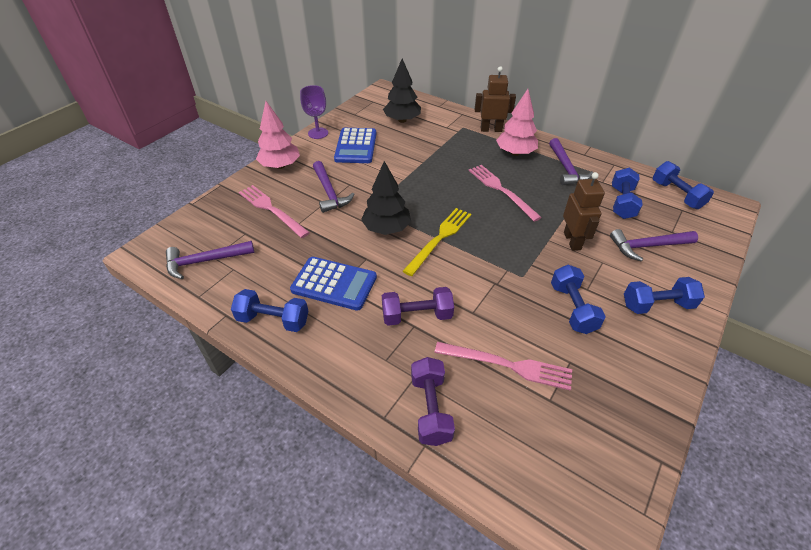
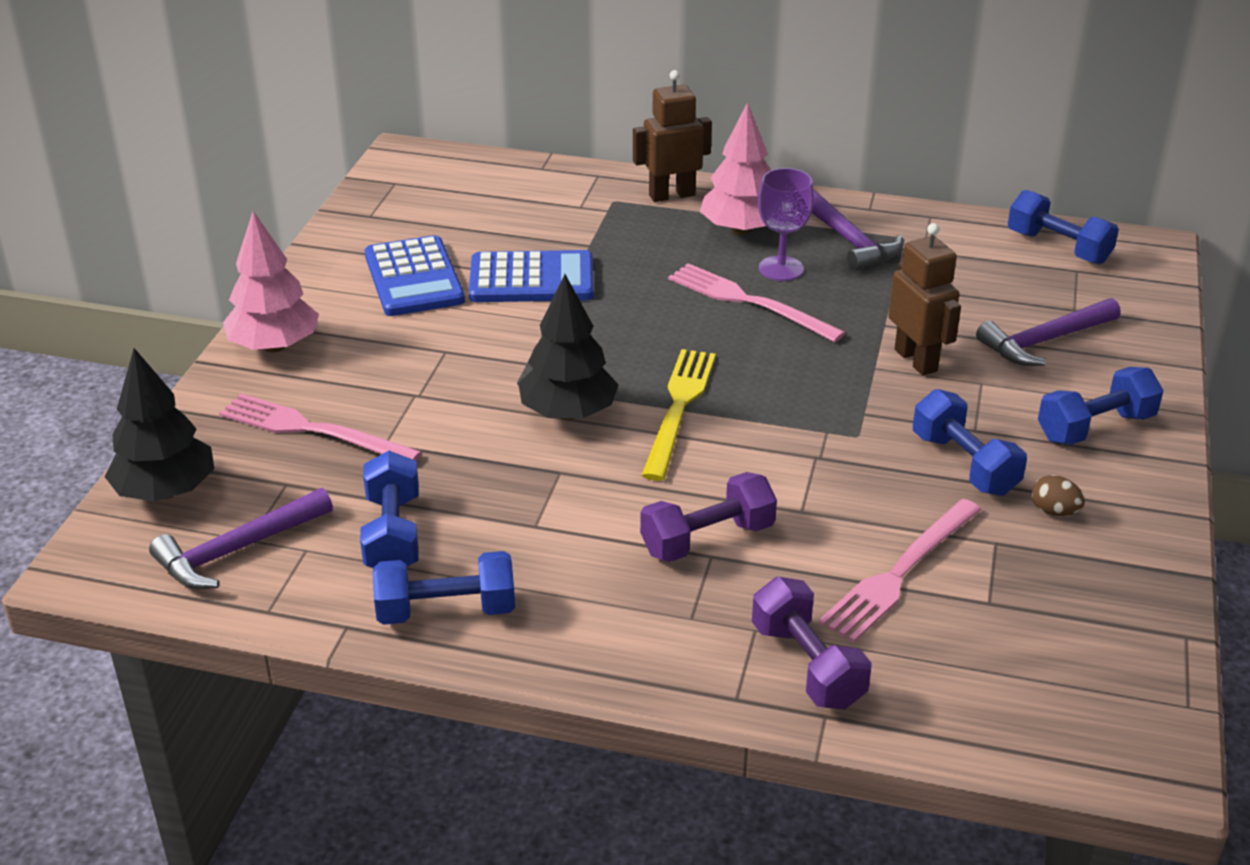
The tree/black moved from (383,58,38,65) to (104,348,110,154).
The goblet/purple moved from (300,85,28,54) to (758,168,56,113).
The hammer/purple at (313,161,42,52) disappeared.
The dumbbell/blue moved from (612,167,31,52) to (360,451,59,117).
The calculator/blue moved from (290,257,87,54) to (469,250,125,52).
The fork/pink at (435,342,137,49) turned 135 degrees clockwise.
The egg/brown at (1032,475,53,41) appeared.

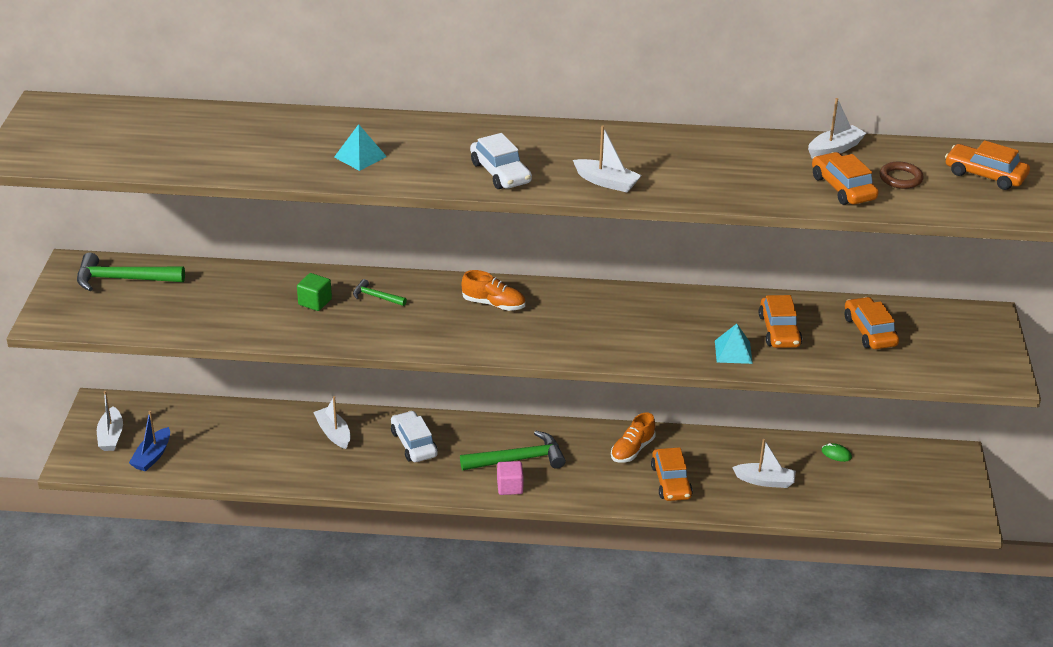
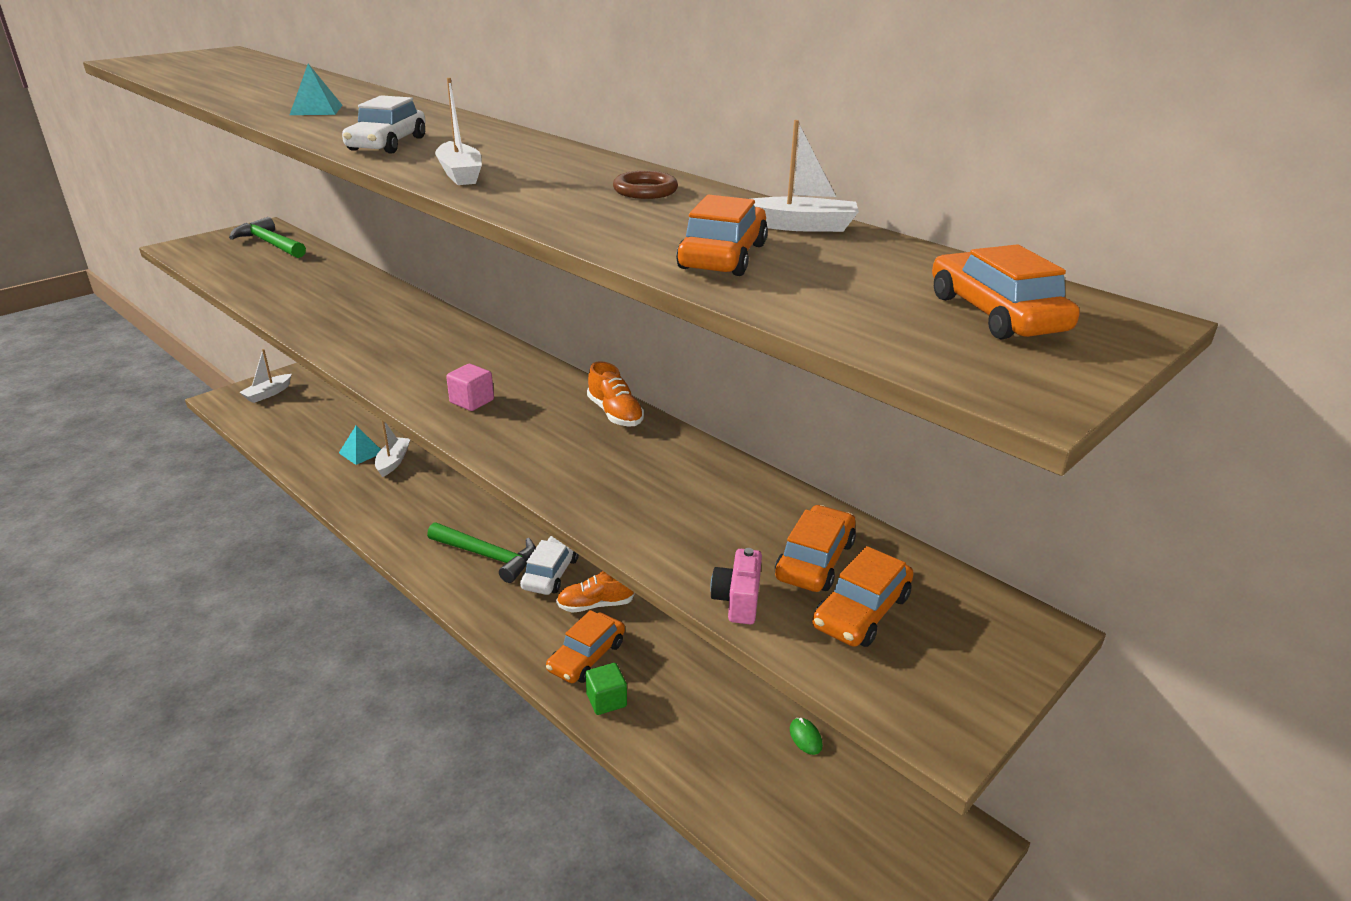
The ring/brown moved from (879,162,45,27) to (613,171,65,28).
The shoe/orange moved from (461,270,64,41) to (587,361,57,65).
The cube/green moved from (297,273,35,38) to (585,663,42,52).
The hammer/green at (353,279,54,27) disappeared.
The car/orange moved from (759,295,43,53) to (812,546,102,101).
The pyramid/turquoise moved from (715,324,38,40) to (339,426,42,39).
The boat/blue at (129,411,41,60) disappeared.
The car/white moved from (391,411,47,51) to (520,536,59,59).
The boat/white at (732,439,64,49) disappeared.
The cube/pink moved from (497,461,27,34) to (446,364,48,47).
The camera/pink at (710,548,52,76) appeared.

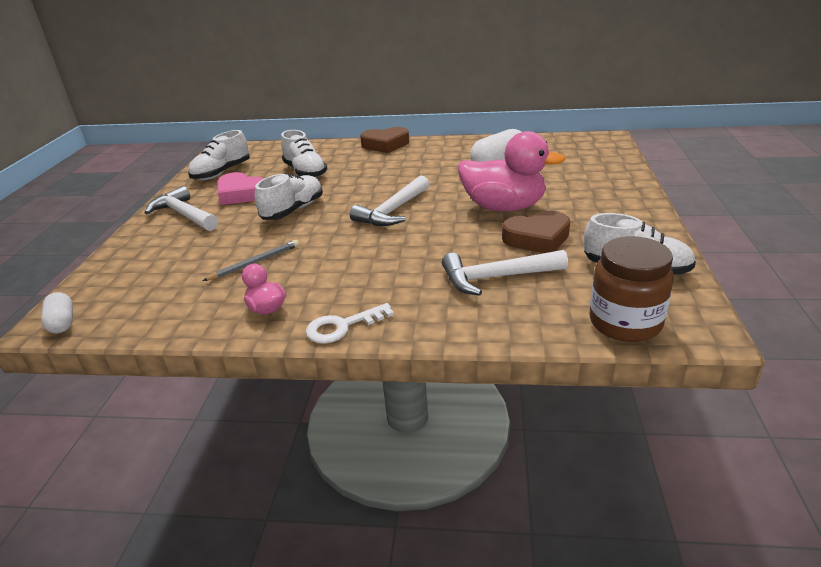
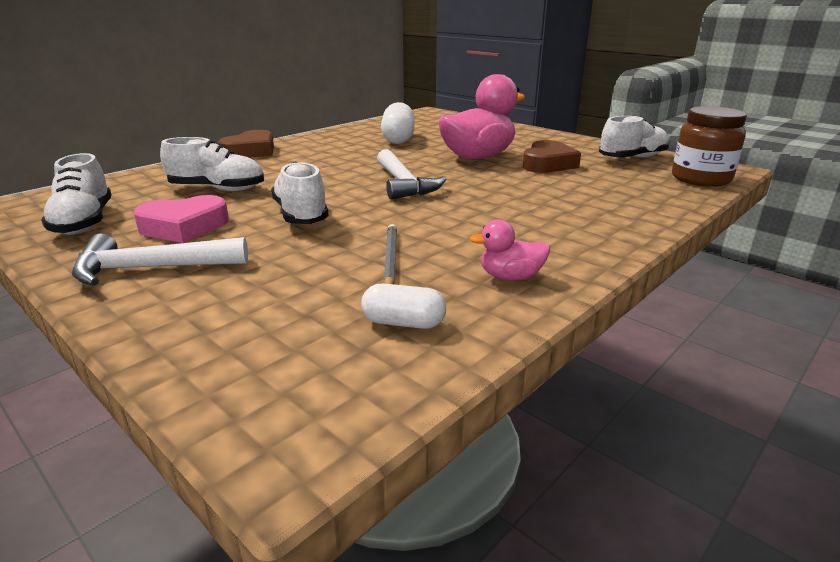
The hammer/white at (442,250,126,46) disappeared.
The capsule/white moved from (41,292,32,42) to (361,283,85,46).
The key/white at (306,303,88,41) disappeared.

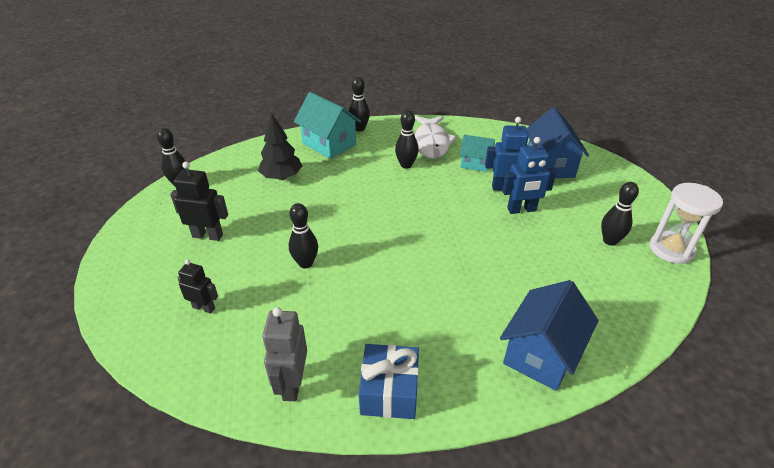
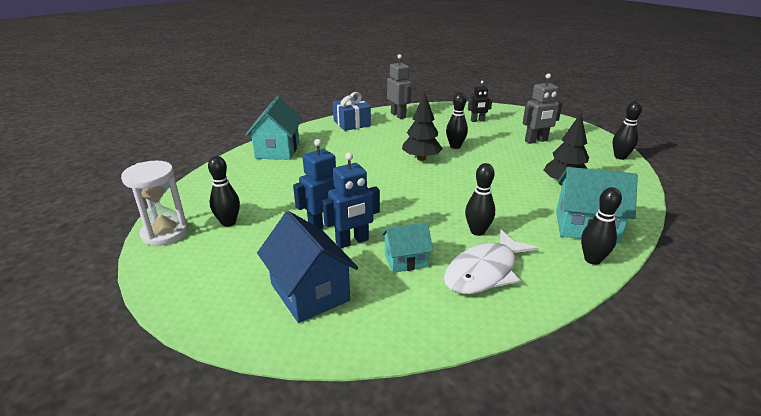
The fish/white at (415,116,42,43) turned 105 degrees counterclockwise.
The robot/black at (170,161,58,80) became the robot/grey at (523,73,40,71).
The house/blue at (500,280,99,111) became the house/turquoise at (245,96,58,64).
The tree/black at (402,93,41,68) appeared.

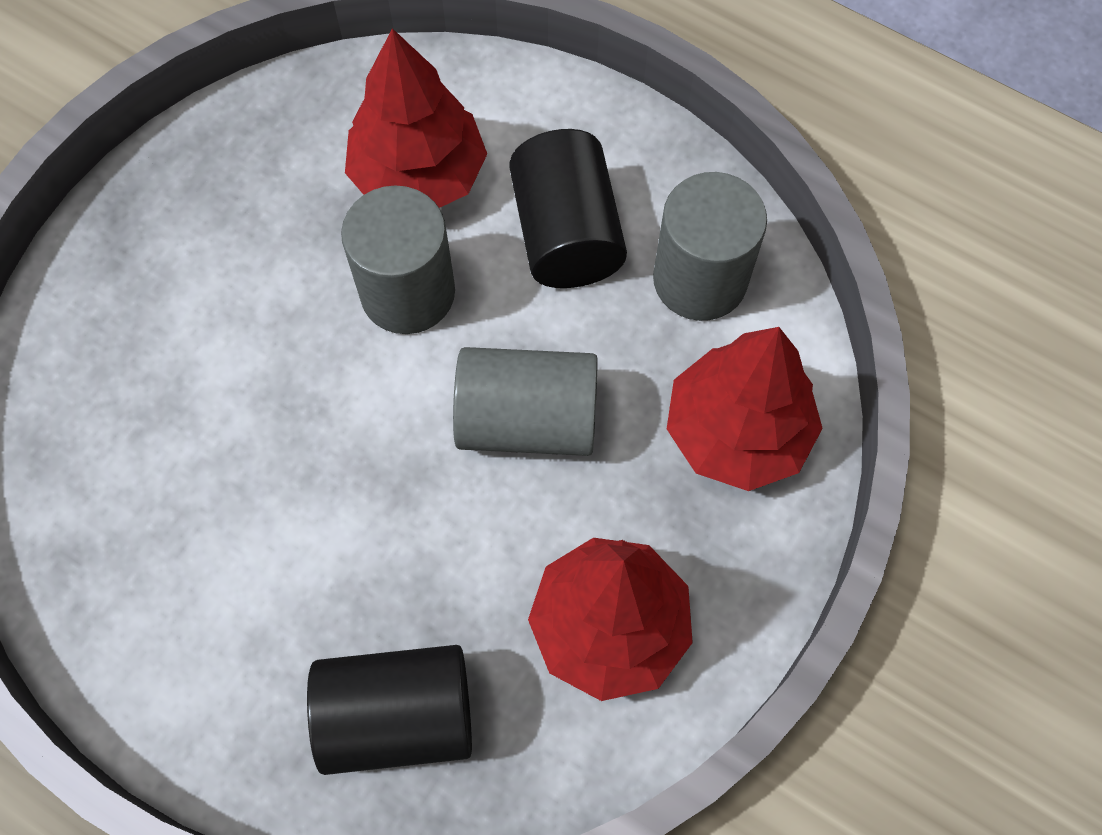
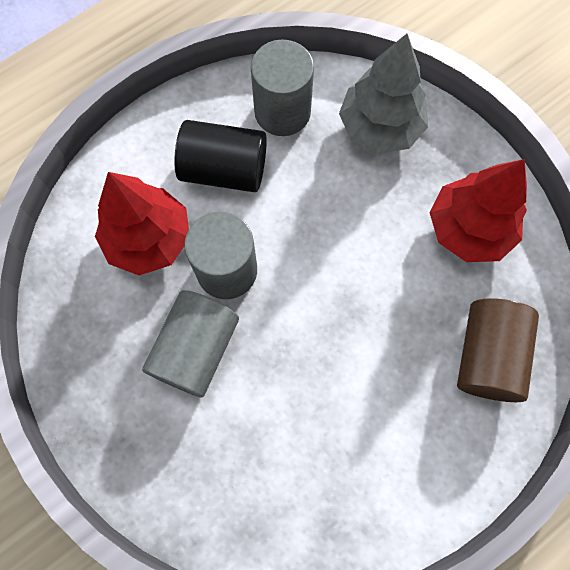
The tree/red at (667,327,156,164) became the tree/grey at (339,34,89,120).
The cylinder/grey moved from (453,347,145,109) to (142,290,97,108).
The cylinder/black at (307,645,165,130) became the cylinder/brown at (457,298,82,104).

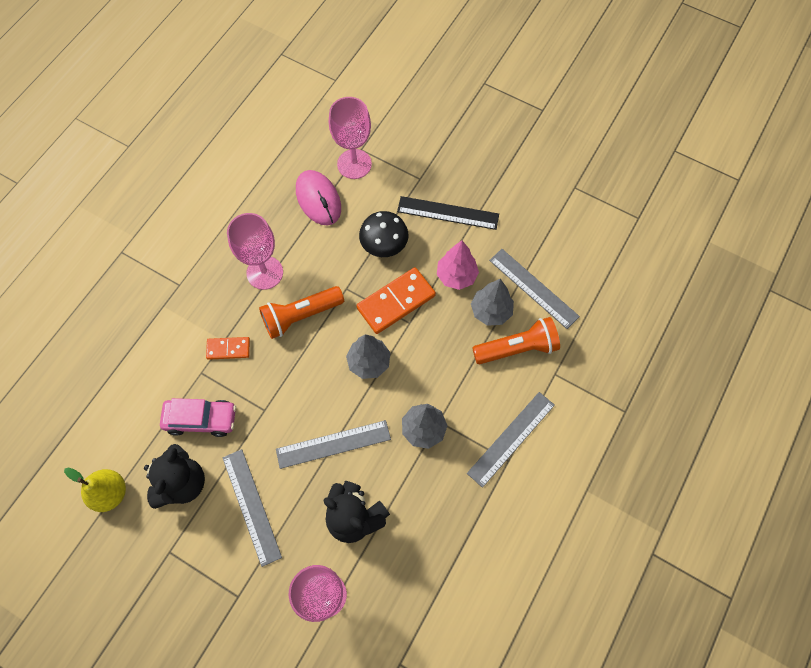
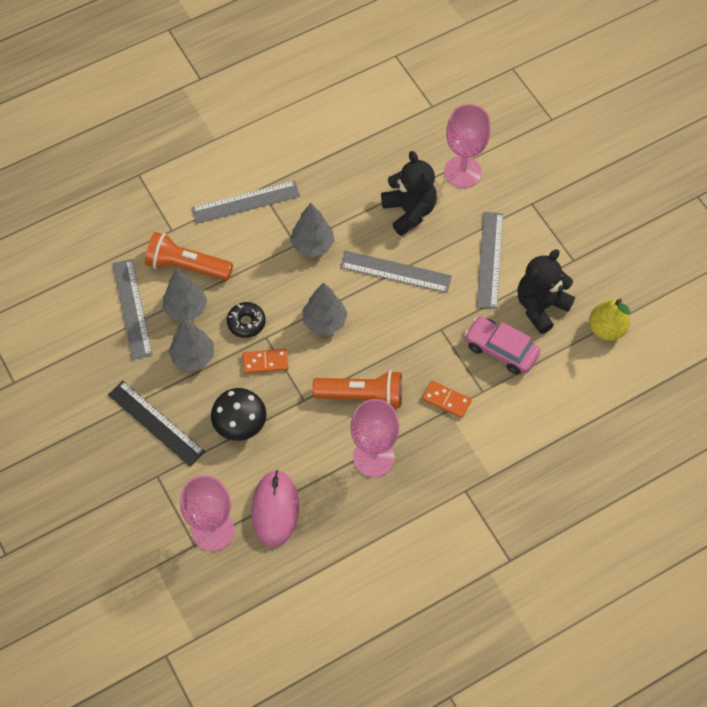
The tree/pink at (437,241,42,49) became the tree/grey at (168,319,46,52).
The domino/orange at (356,267,80,67) changed to 0.57 times the size.
The donut/black at (227,302,39,36) appeared.

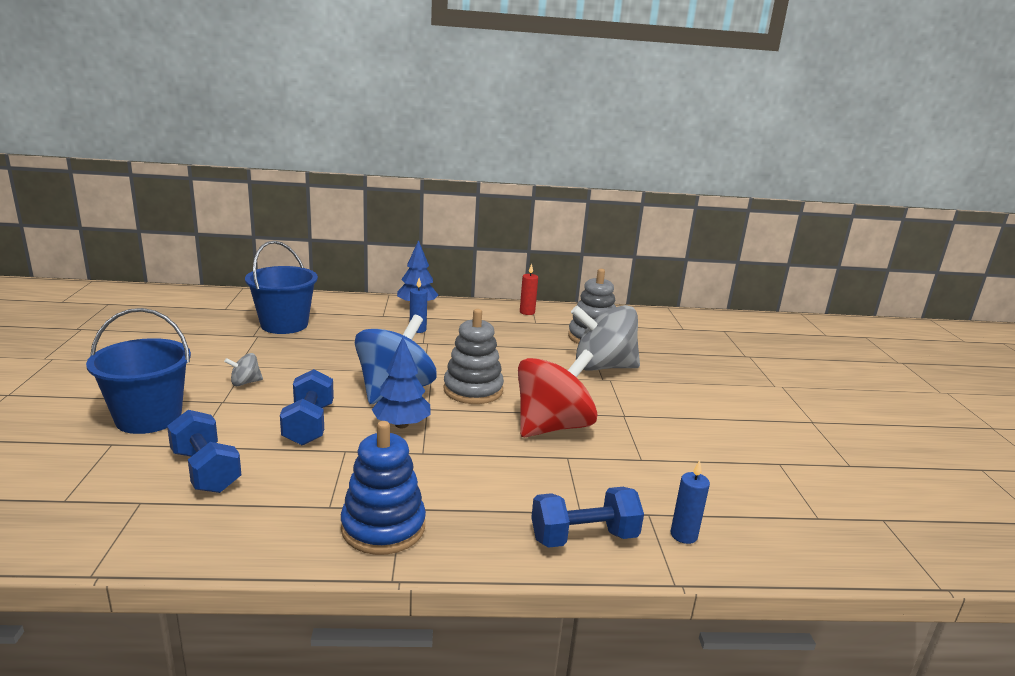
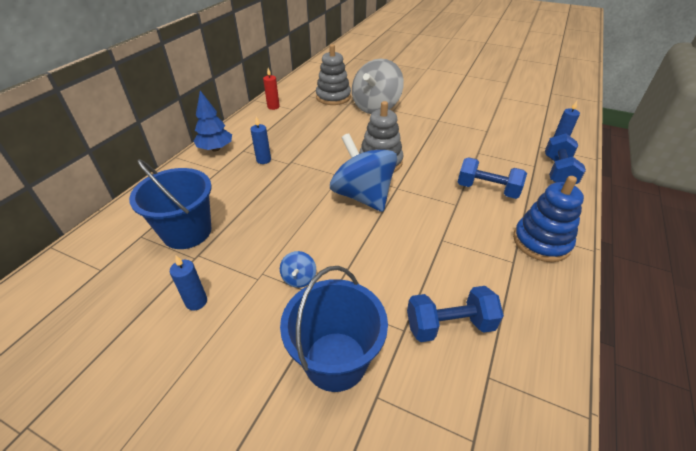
The tree/blue at (371,337,60,91) disappeared.
The spinning top/red at (518,349,79,88) disappeared.
The spinning top/grey at (224,353,39,33) became the spinning top/blue at (280,251,36,37).
The dumbbell/blue moved from (280,369,54,77) to (458,157,69,42).
The candle/blue at (170,255,37,56) appeared.

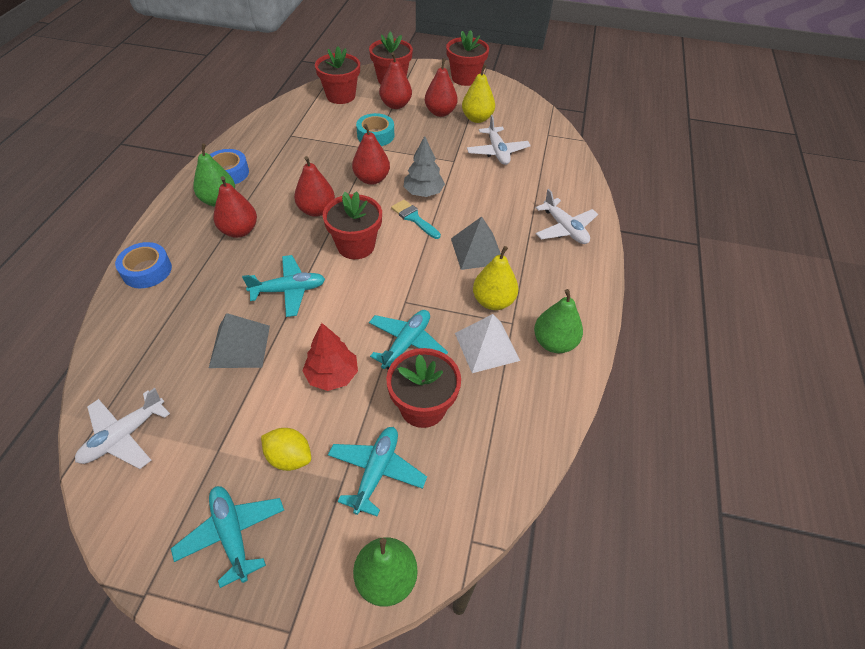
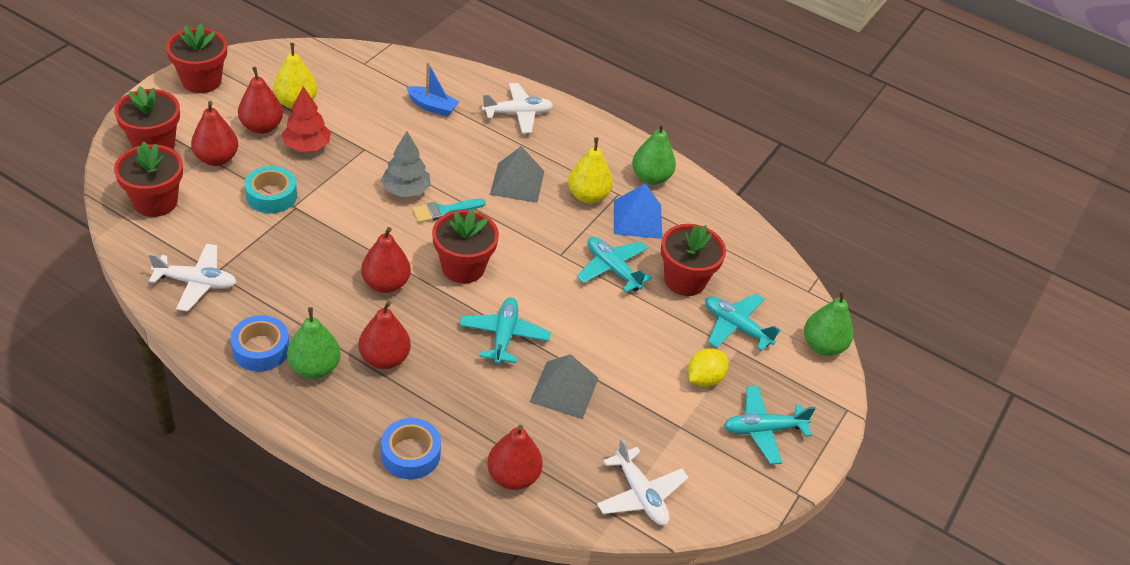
The plane/white moved from (467,115,64,50) to (149,244,87,68).
The pear/red moved from (352,124,38,61) to (487,425,56,65).
The pyramid/white at (455,314,65,59) became the pyramid/blue at (614,183,48,56).
The tree/red moved from (302,323,56,68) to (282,86,49,66).
The boat/blue at (406,62,53,55) appeared.

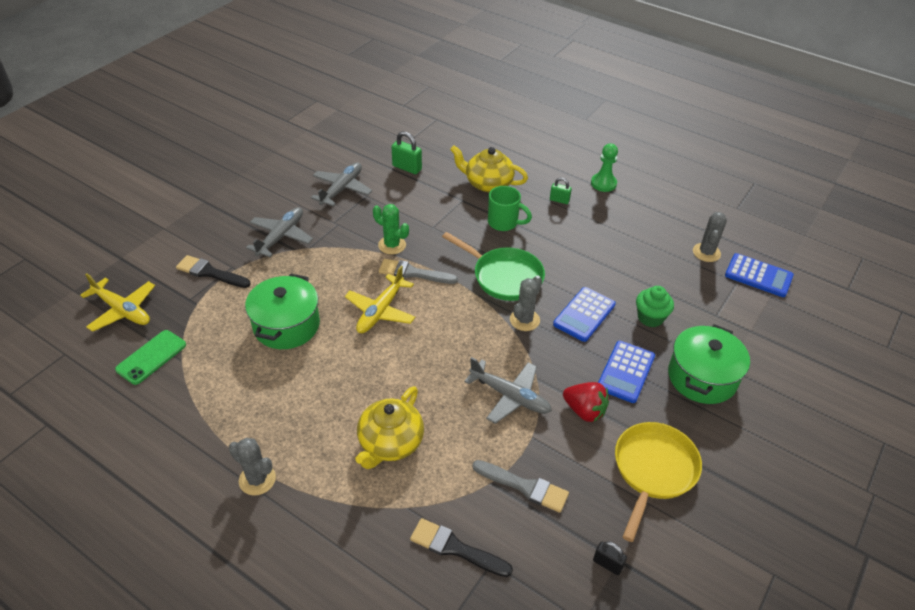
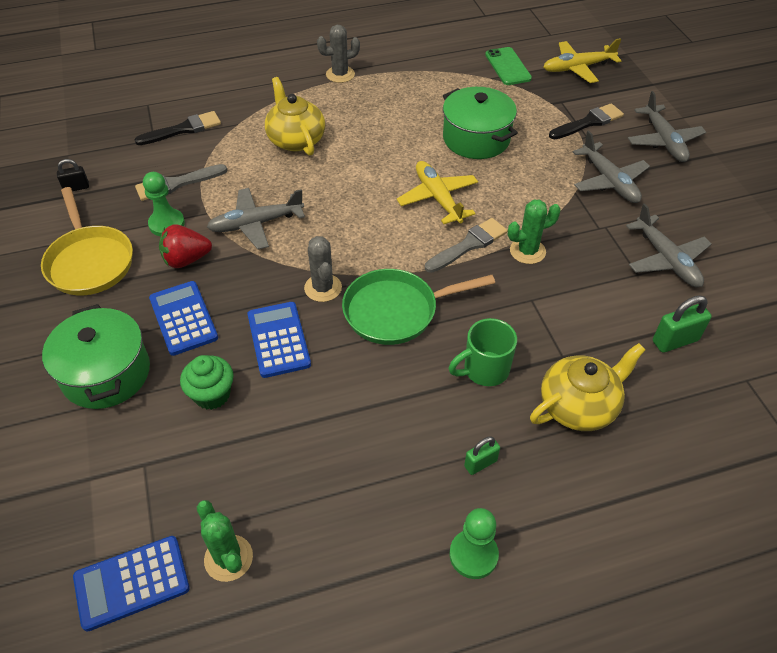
The cactus/grey at (693,212,34,50) became the cactus/green at (197,500,56,82).
The plane/grey at (628,91,78,71) appeared.
The pawn/green at (143,172,42,64) appeared.

